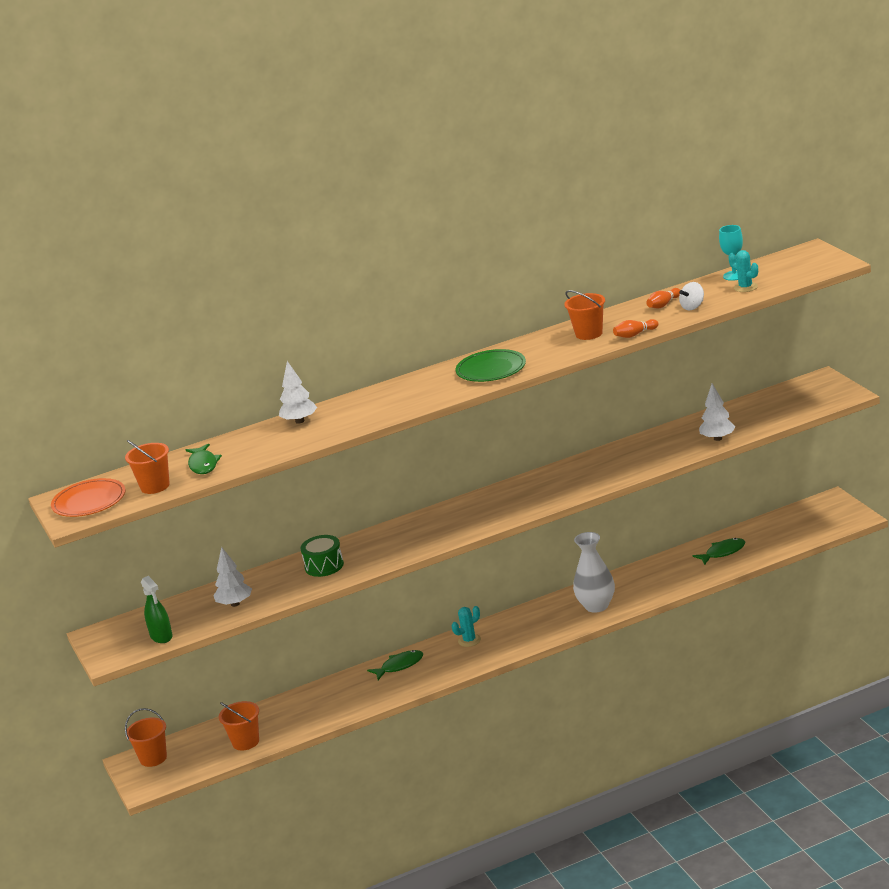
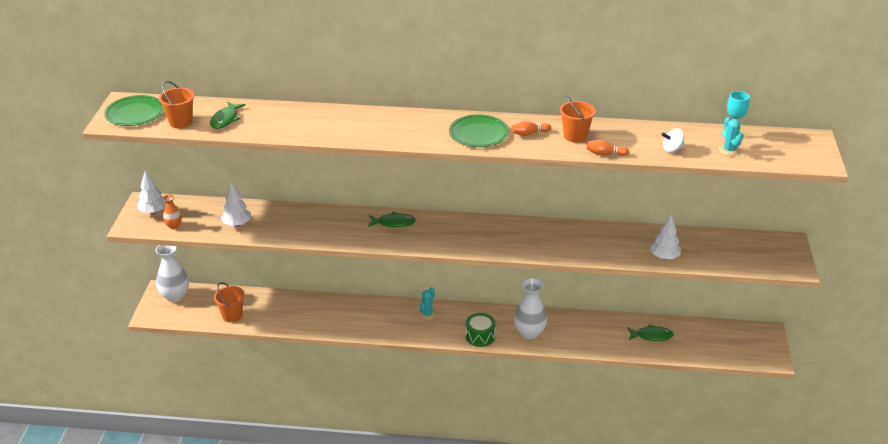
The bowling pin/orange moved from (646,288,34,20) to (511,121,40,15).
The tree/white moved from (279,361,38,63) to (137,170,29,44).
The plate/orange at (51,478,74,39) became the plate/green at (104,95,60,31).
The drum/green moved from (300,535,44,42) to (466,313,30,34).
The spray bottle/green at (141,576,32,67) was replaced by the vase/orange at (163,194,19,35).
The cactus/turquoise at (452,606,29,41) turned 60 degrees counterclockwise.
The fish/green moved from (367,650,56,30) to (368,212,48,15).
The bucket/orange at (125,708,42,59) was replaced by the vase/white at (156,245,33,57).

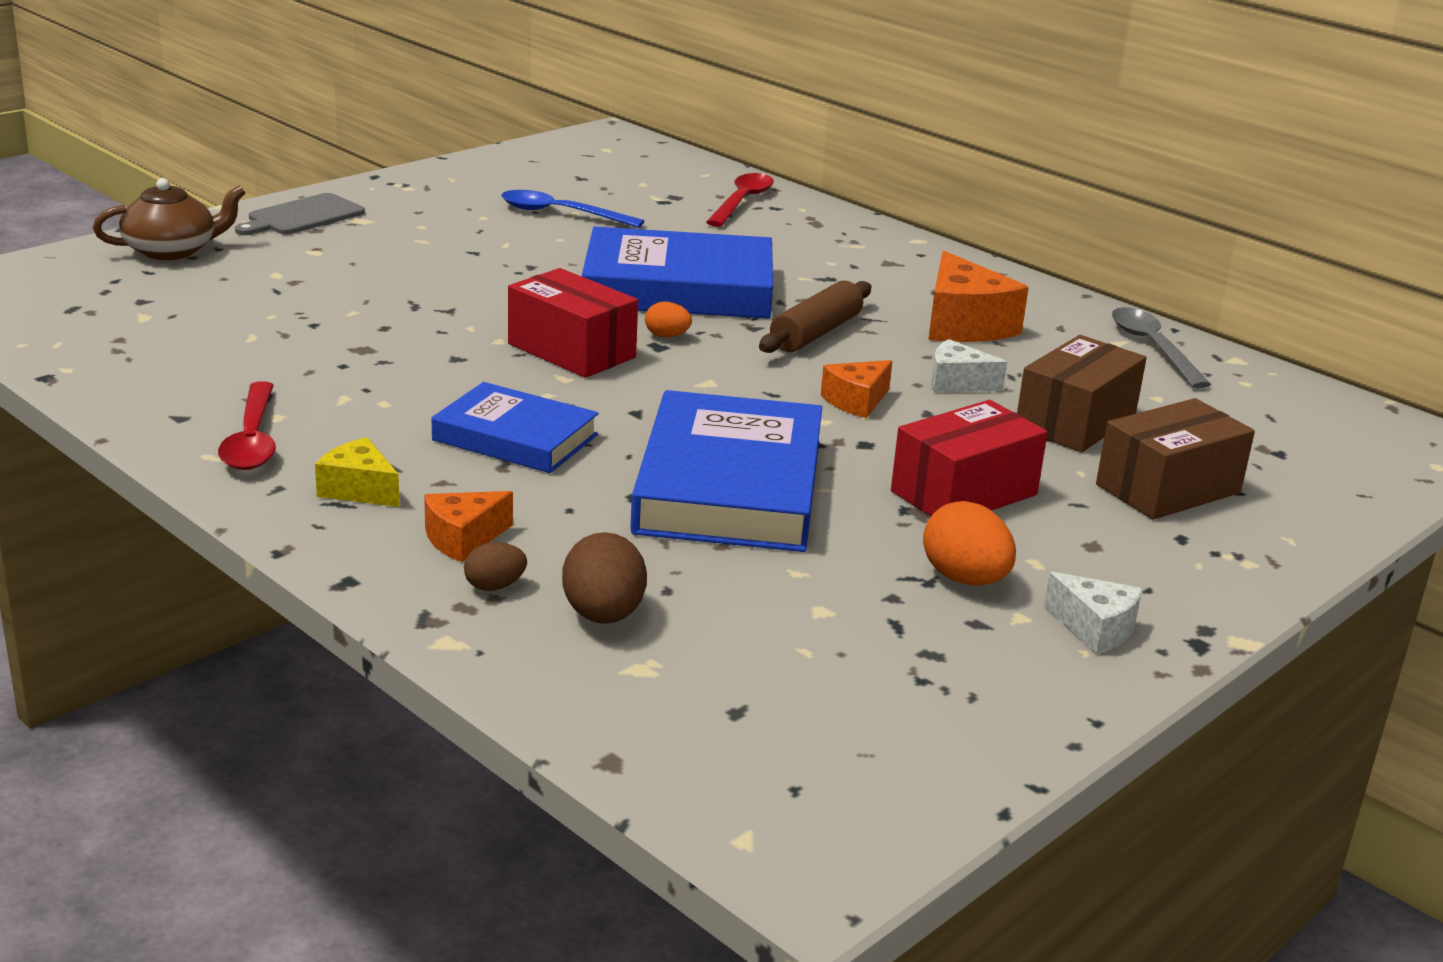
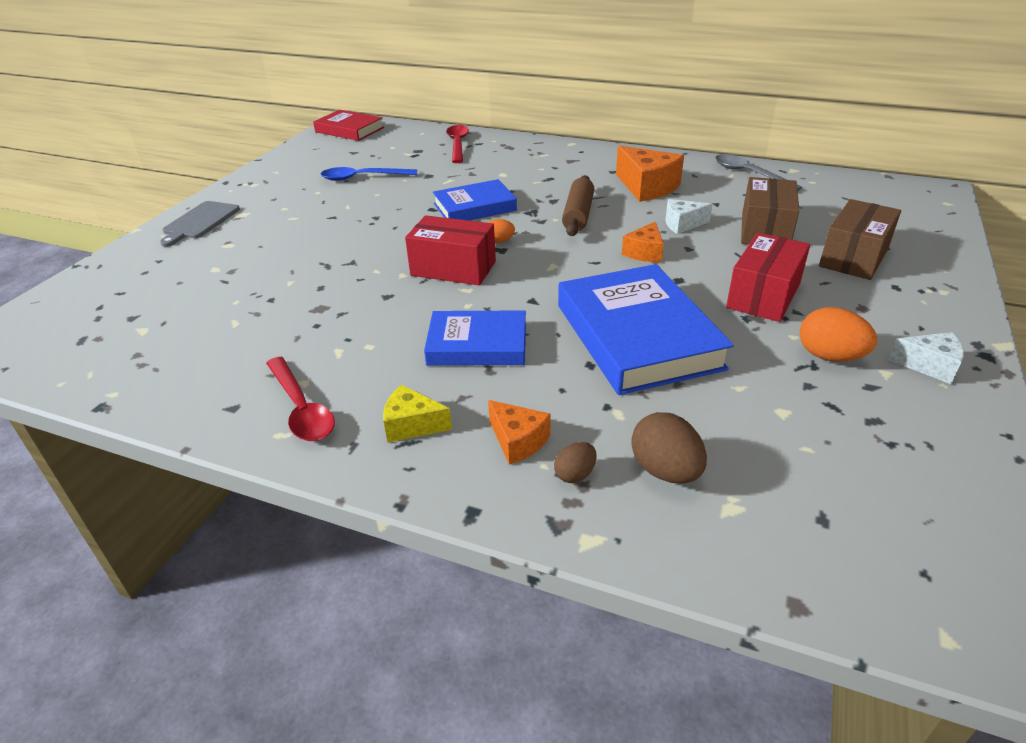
The teapot/brown at (93,178,153,82) disappeared.
The book/blue at (582,227,191,92) changed to 0.61 times the size.
The cheese/orange at (424,491,89,71) turned 75 degrees counterclockwise.
The book/red at (313,110,71,31) appeared.

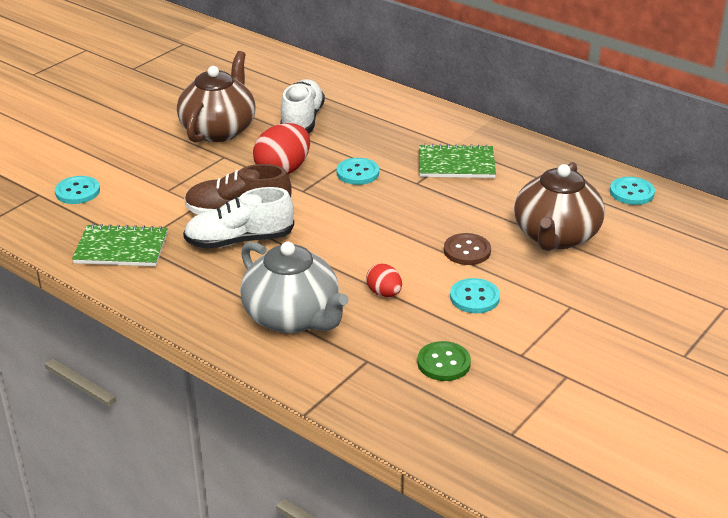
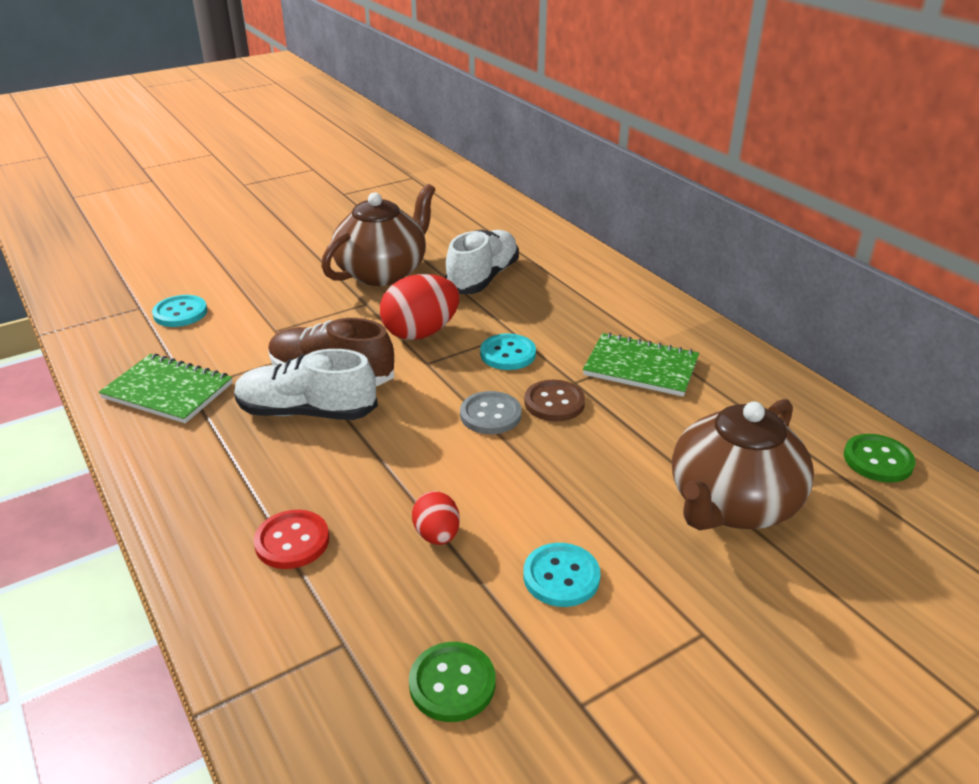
The button/turquoise at (610,177,45,28) became the button/green at (844,434,72,49).
The button/brown moved from (444,233,47,32) to (524,380,61,41).
The teapot/grey at (240,242,109,91) was replaced by the button/red at (254,510,75,59).
The button/grey at (460,391,61,43) appeared.

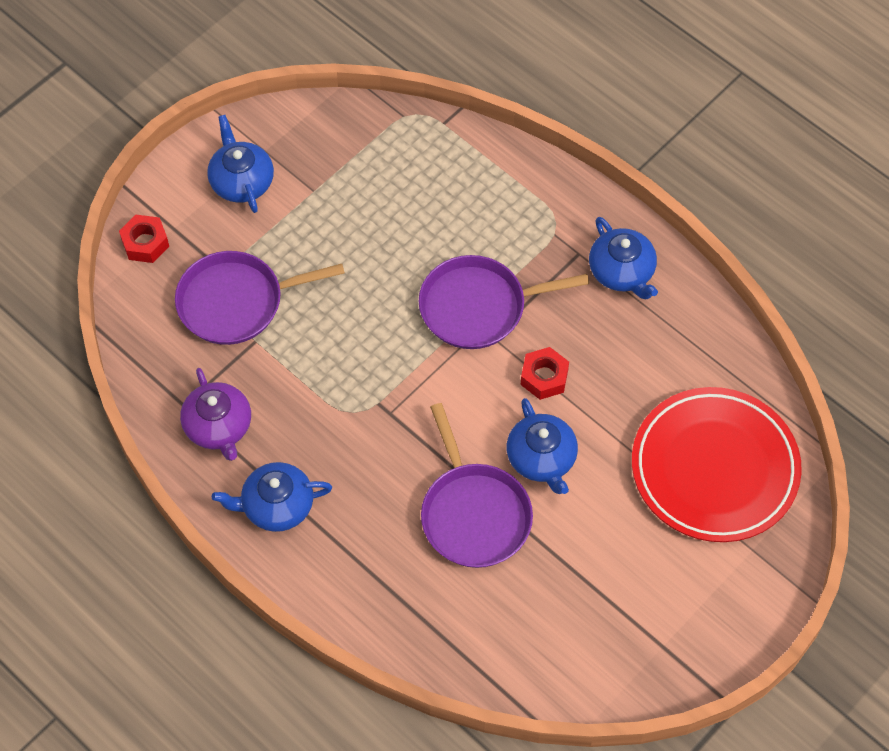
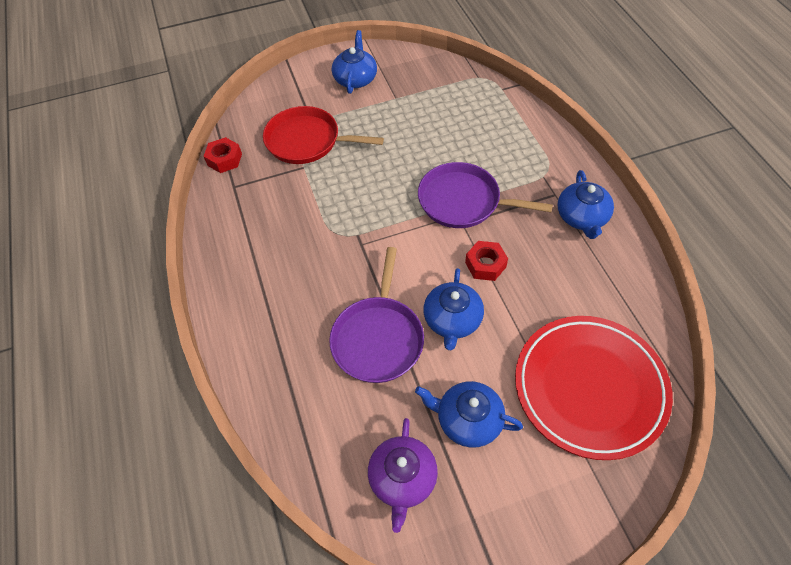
The nut/red moved from (119,215,50,48) to (204,137,38,36).
The pan/purple at (175,251,170,94) became the pan/red at (263,106,121,58).
The teapot/purple moved from (180,368,71,93) to (368,418,70,115).
The teapot/blue moved from (212,462,120,70) to (415,381,108,67).

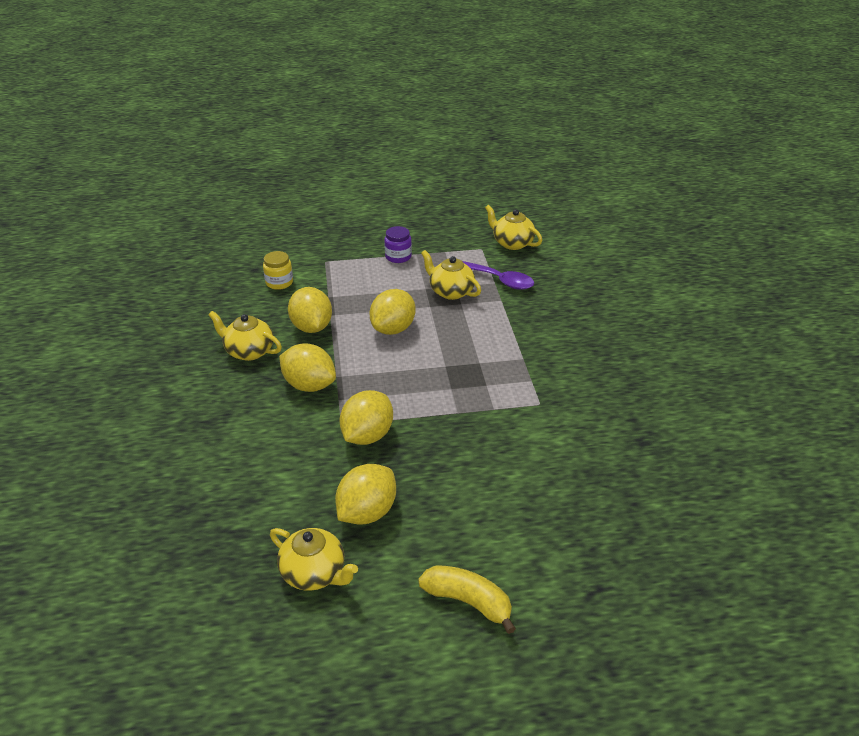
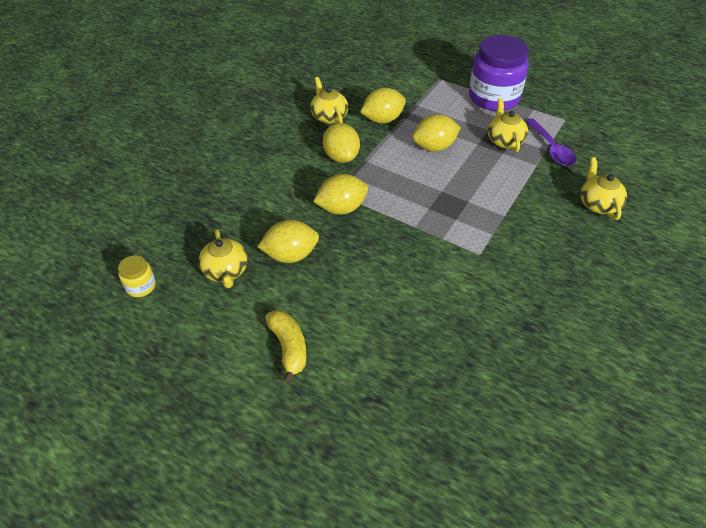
The teapot/yellow moved from (485,205,57,45) to (580,157,47,63).
The jar/purple at (384,226,28,37) changed to 2.28 times the size.
The jar/yellow moved from (263,251,30,39) to (118,255,38,42).
The lemon/yellow at (288,287,44,46) turned 45 degrees clockwise.

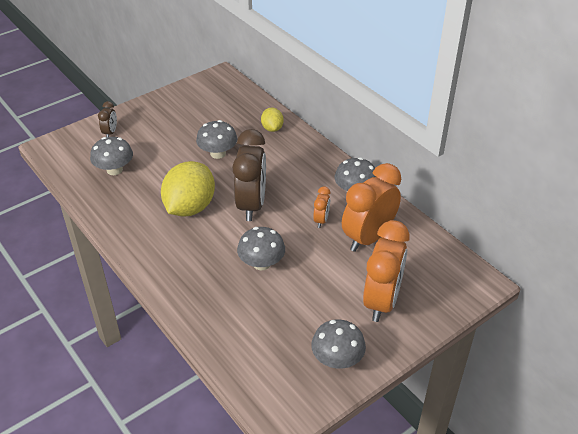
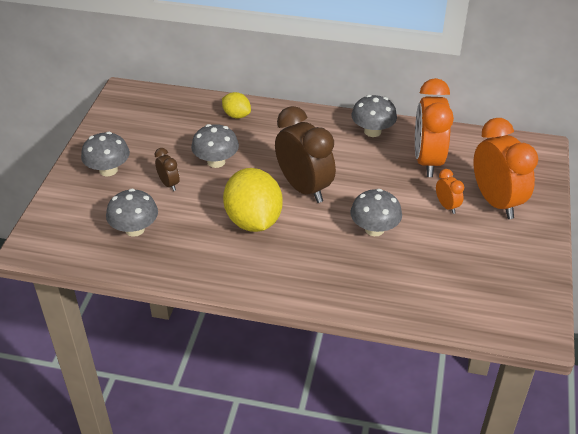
The clock/brown moved from (98,101,19,36) to (155,148,25,43).
The clock/orange moved from (313,186,17,42) to (436,169,28,45).
The mushroom/grey moved from (311,320,55,49) to (81,132,49,44).

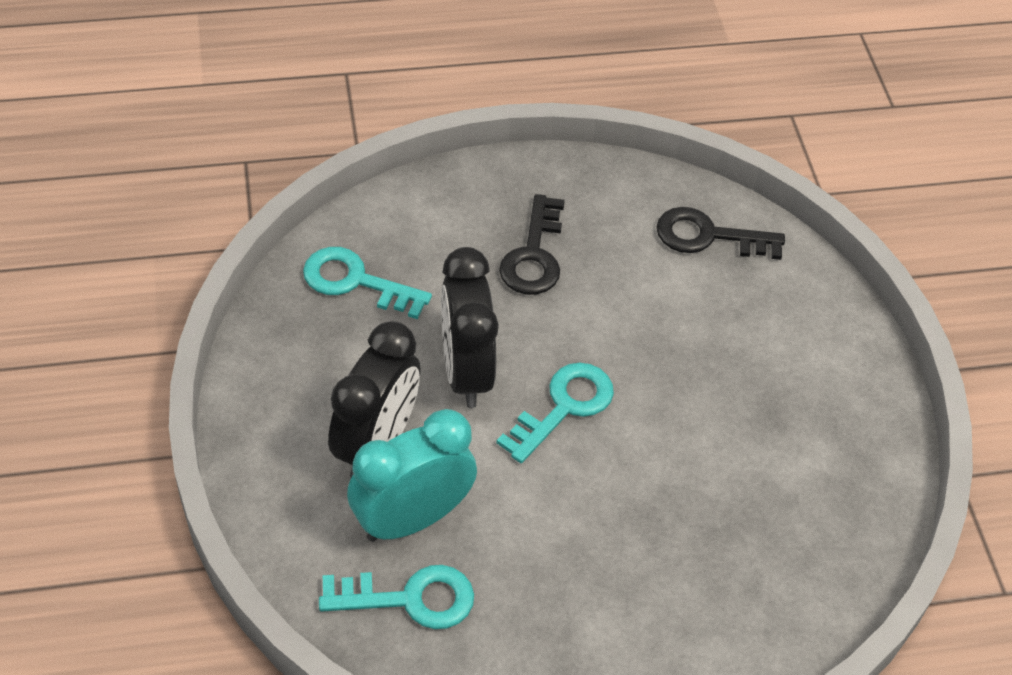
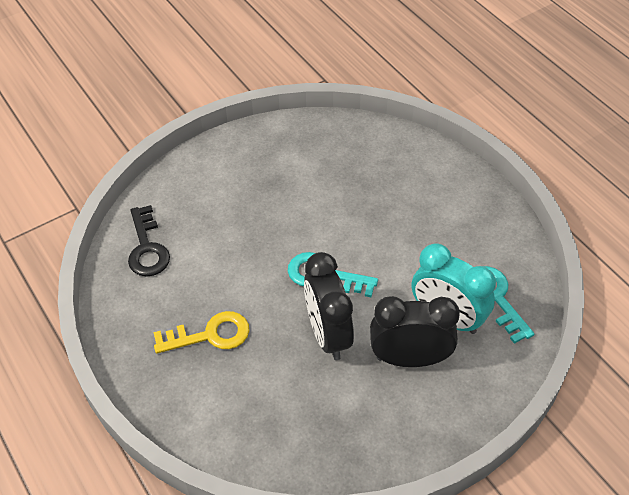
The key/black at (499,194,66,101) became the key/yellow at (154,311,96,43).
The key/turquoise at (303,247,129,72) disappeared.
The clock/black at (441,247,58,161) turned 105 degrees clockwise.

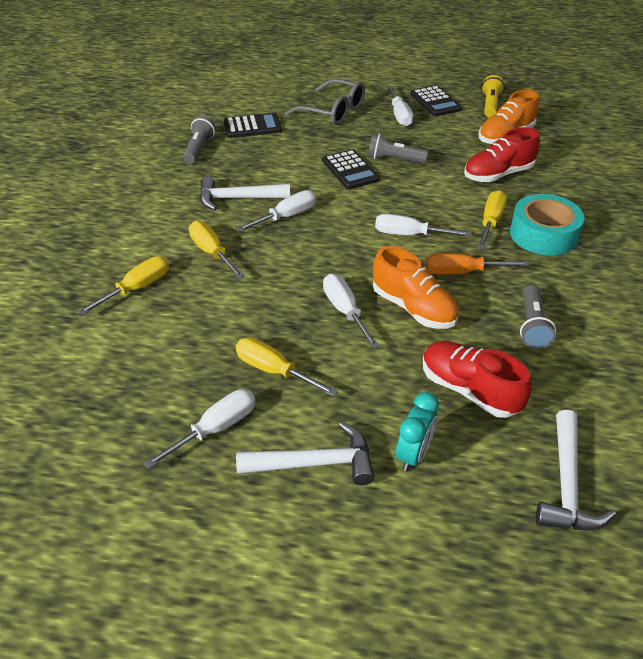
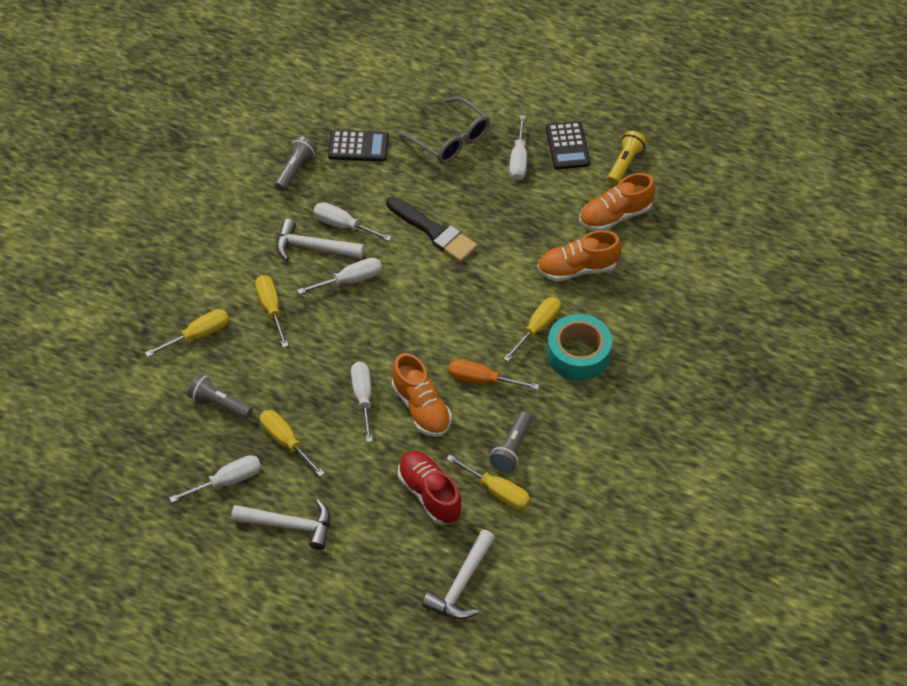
The shoe/red at (464,127,76,55) became the shoe/orange at (537,230,85,52).
The flashlight/grey moved from (368,134,60,29) to (187,373,66,46).
The calculator/black at (322,149,58,40) was replaced by the brush/black at (386,196,91,66).
The screwdriver/white moved from (375,214,97,22) to (313,202,79,39).
The clock/turquoise at (396,392,43,80) disappeared.
The screwdriver/yellow at (446,454,84,56) appeared.

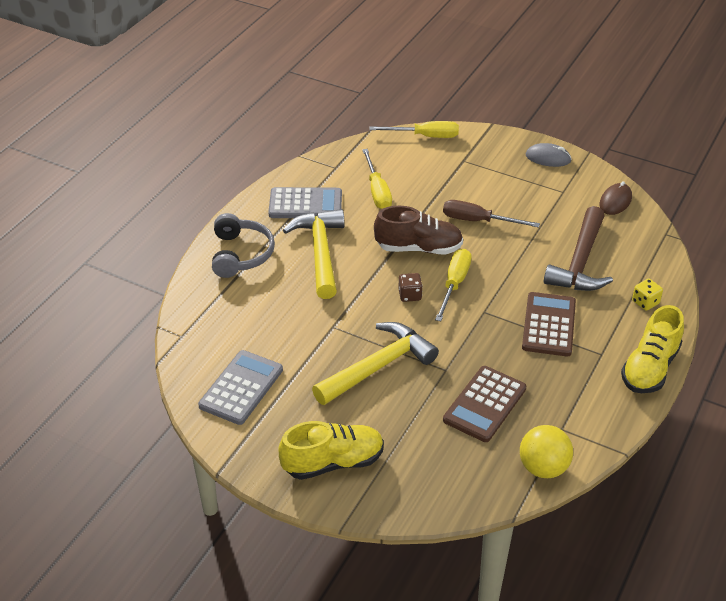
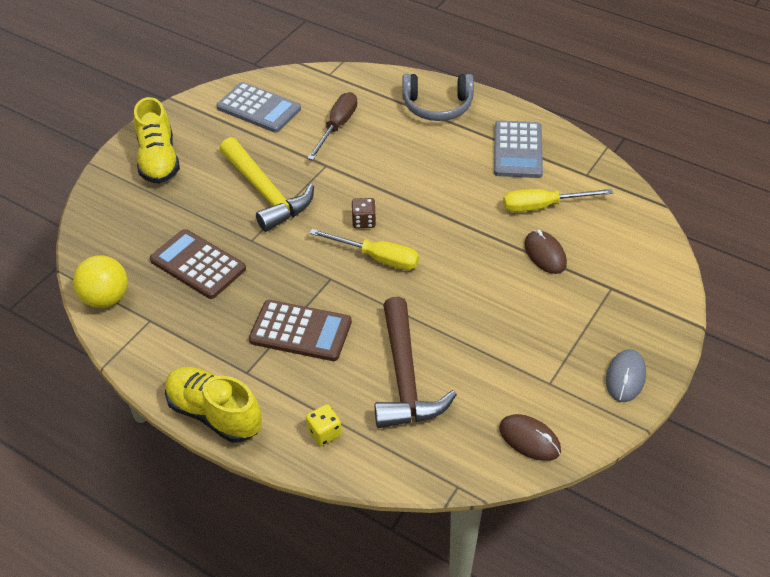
The screwdriver/yellow at (369,121,90,17) disappeared.
The screwdriver/brown moved from (443,200,97,28) to (308,92,49,68).
The shoe/brown at (374,206,89,48) disappeared.
The hammer/brown at (544,206,69,85) turned 120 degrees counterclockwise.
The hammer/yellow at (283,209,62,90) disappeared.
The mouse/brown at (524,230,43,44) appeared.

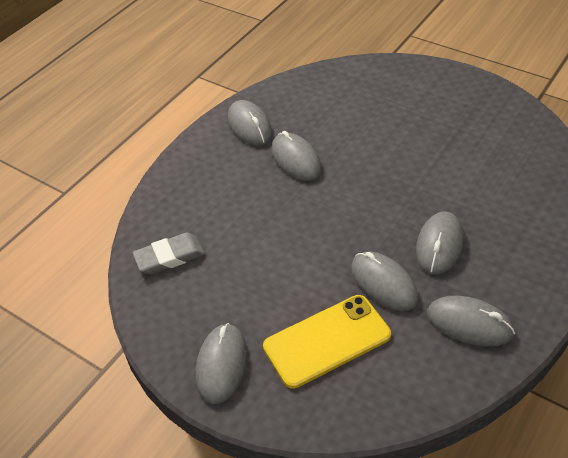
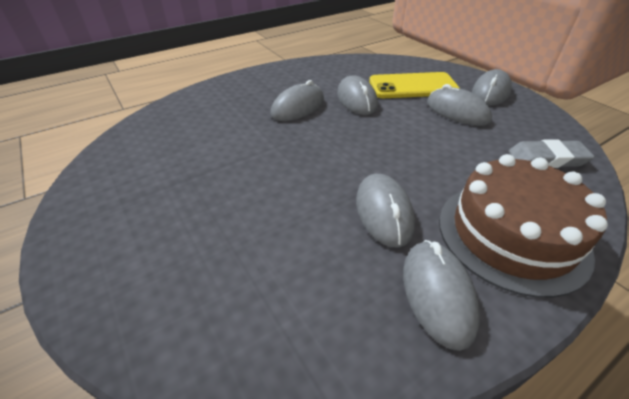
The mouse/grey moved from (427,296,88,50) to (427,84,65,42).
The cake/brown at (439,154,169,144) appeared.

